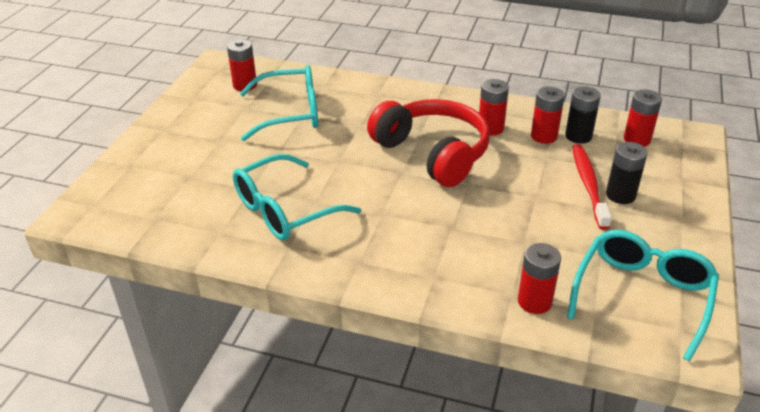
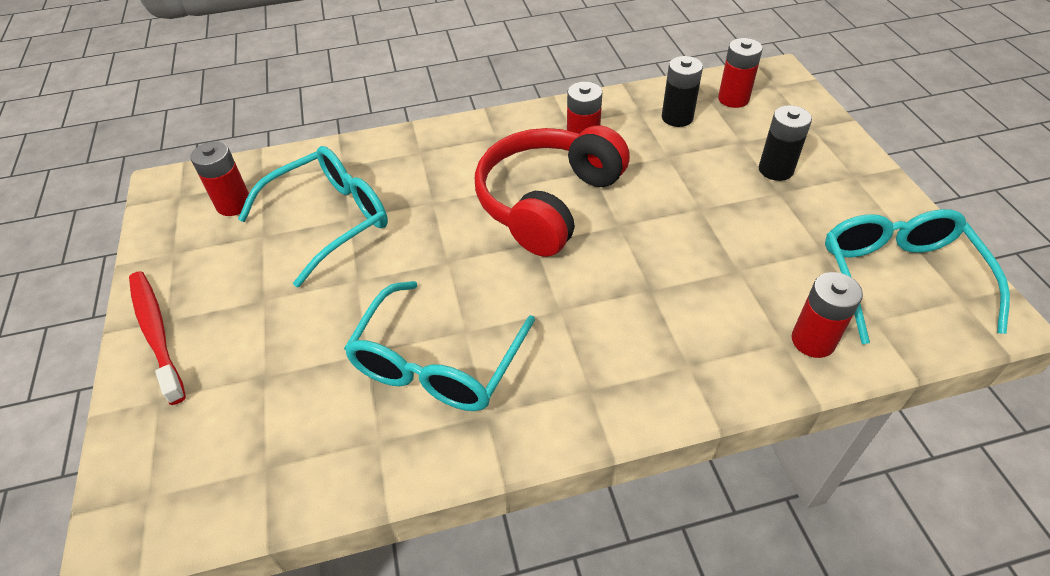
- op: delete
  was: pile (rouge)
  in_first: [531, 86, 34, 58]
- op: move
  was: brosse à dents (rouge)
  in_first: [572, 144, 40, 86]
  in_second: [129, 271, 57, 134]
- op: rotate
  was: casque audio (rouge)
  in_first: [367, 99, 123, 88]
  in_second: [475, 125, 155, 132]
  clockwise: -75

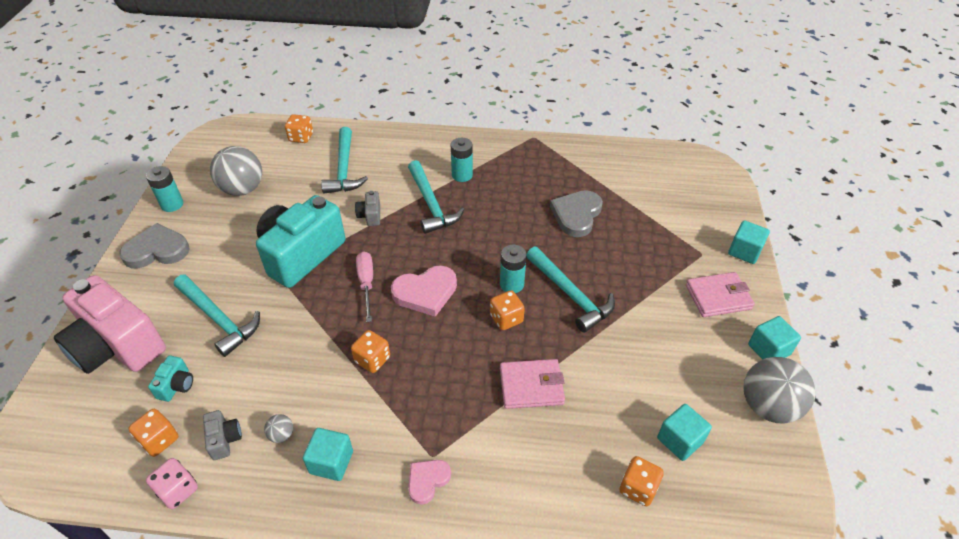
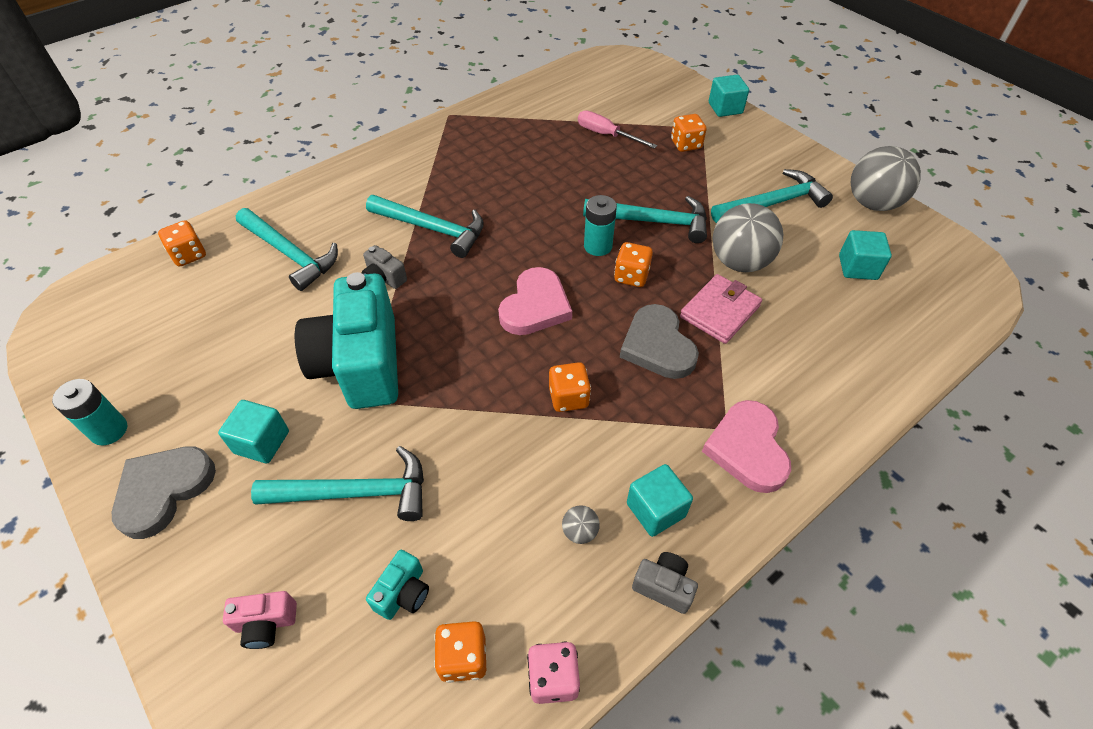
- op: delete
  was: pile (turquoise)
  in_first: [451, 138, 22, 44]
- op: delete
  was: portefeuille (rose)
  in_first: [686, 272, 69, 45]
- op: insert
  now: marteau (turquoise)
  in_second: [711, 169, 122, 54]
- op: move
  was: appareil photo (gris)
  in_first: [203, 410, 39, 50]
  in_second: [632, 552, 66, 62]
- op: move
  was: balle (gris)
  in_first: [210, 146, 52, 50]
  in_second: [713, 203, 70, 69]
- op: move
  was: tournevis (rose)
  in_first: [356, 251, 17, 71]
  in_second: [578, 110, 79, 39]
- op: move
  was: cœur (gris)
  in_first: [550, 190, 53, 47]
  in_second: [620, 304, 79, 75]
- op: move
  was: dé (orange)
  in_first: [620, 456, 44, 50]
  in_second: [671, 114, 35, 38]
- op: move
  was: cube (turquoise)
  in_first: [748, 316, 53, 44]
  in_second: [218, 400, 71, 64]
- op: rotate
  was: appareil photo (turquoise)
  in_first: [148, 356, 45, 46]
  in_second: [366, 550, 63, 70]
  clockwise: 60
- op: resize
  was: appareil photo (rose)
  in_first: [54, 275, 112, 99]
  in_second: [223, 591, 74, 58]
  ratio: 0.4
- op: resize
  was: cœur (rose)
  in_first: [408, 460, 43, 45]
  in_second: [702, 400, 89, 93]
  ratio: 1.69

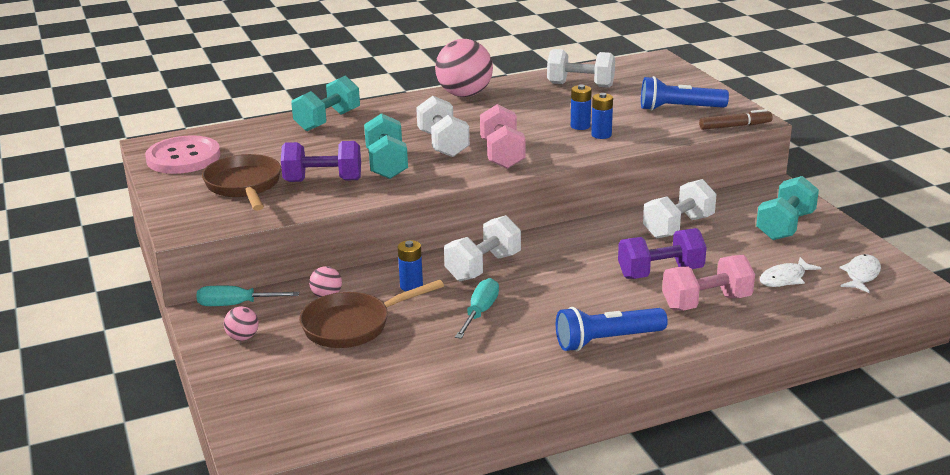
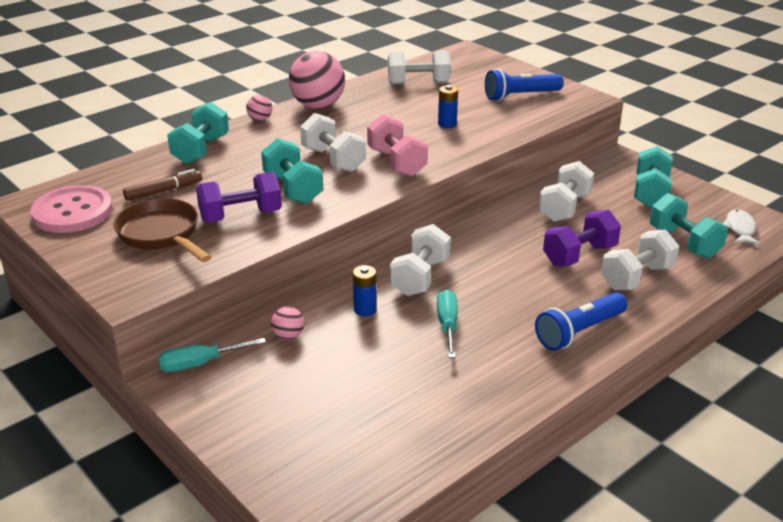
- op: delete
  was: poêle (marron)
  in_first: [299, 280, 145, 68]
- op: delete
  was: pile (bleu)
  in_first: [591, 93, 22, 46]
- op: move
  was: balle (rose)
  in_first: [224, 306, 35, 35]
  in_second: [246, 95, 26, 26]
- op: move
  was: feutre (marron)
  in_first: [699, 109, 74, 21]
  in_second: [123, 169, 79, 32]
- op: replace
  was: poisson (blanc)
  now: haltère (turquoise)
  in_first: [760, 257, 61, 30]
  in_second: [650, 193, 78, 65]
- op: recolor
  was: haltère (rose)
  now: haltère (blanc)
  in_first: [662, 255, 93, 55]
  in_second: [601, 229, 78, 61]

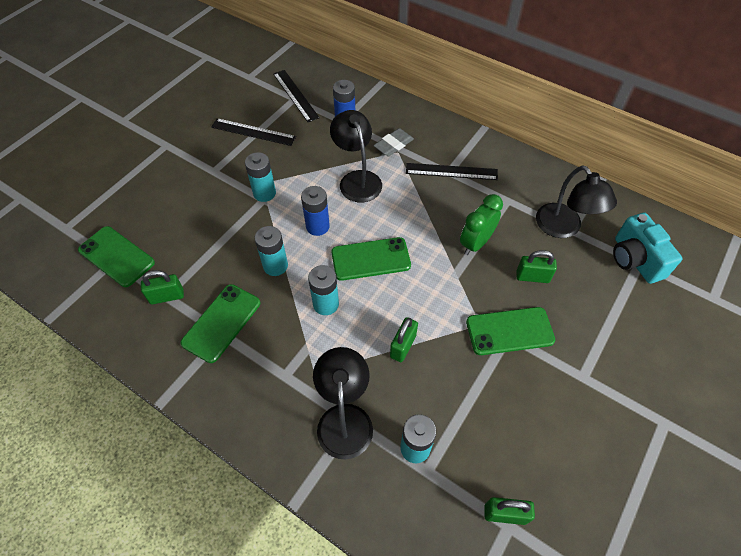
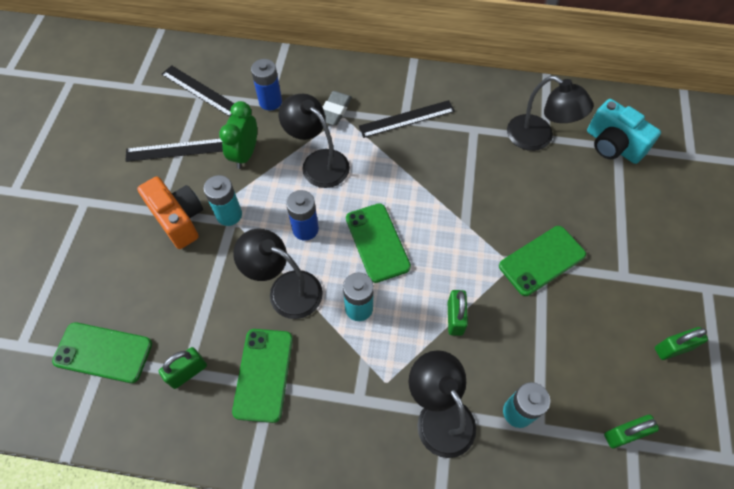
- op: insert
  now: appareil photo (orange)
  in_second: [137, 177, 66, 72]
- op: move
  was: réveil (vert)
  in_first: [460, 194, 43, 61]
  in_second: [219, 101, 38, 68]
- op: move
  was: cadenas (vert)
  in_first: [516, 250, 41, 33]
  in_second: [655, 327, 53, 33]
- op: replace
  was: pile (turquoise)
  now: lampe (noir)
  in_first: [255, 226, 33, 50]
  in_second: [233, 228, 90, 91]
- op: rotate
  was: téléphone (vert)
  in_first: [331, 237, 80, 44]
  in_second: [346, 203, 65, 80]
  clockwise: -75

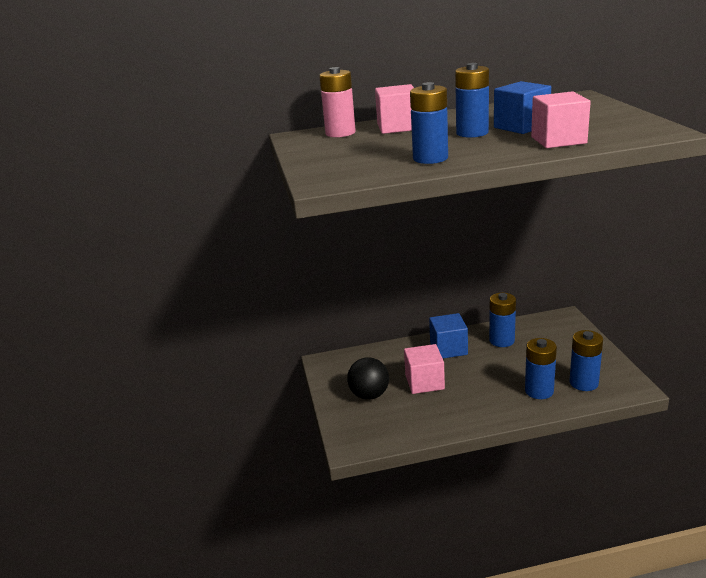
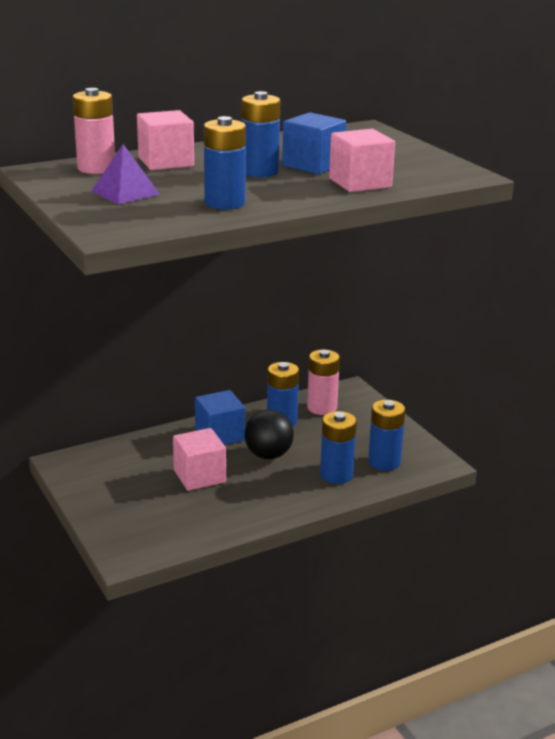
- op: insert
  now: pyramide (violet)
  in_second: [91, 144, 69, 61]
- op: insert
  now: pile (rose)
  in_second: [307, 350, 33, 65]
- op: move
  was: balle (noir)
  in_first: [347, 357, 42, 43]
  in_second: [244, 410, 50, 49]

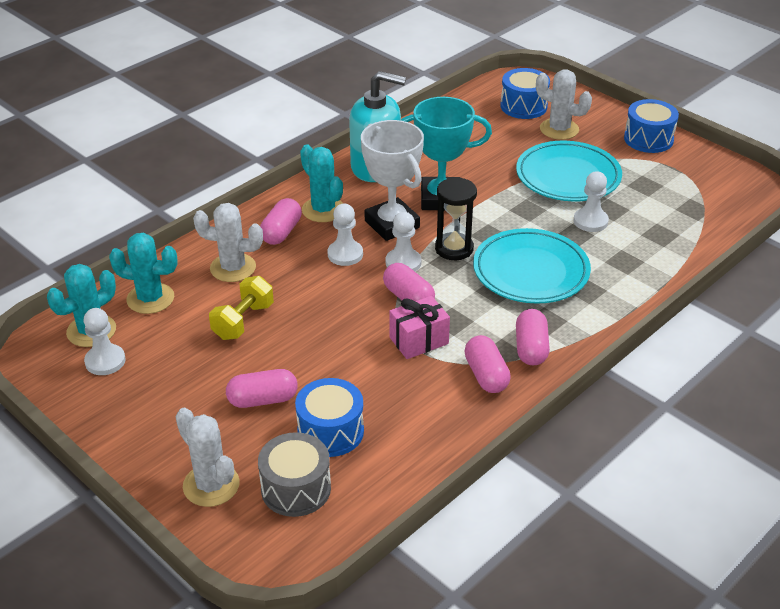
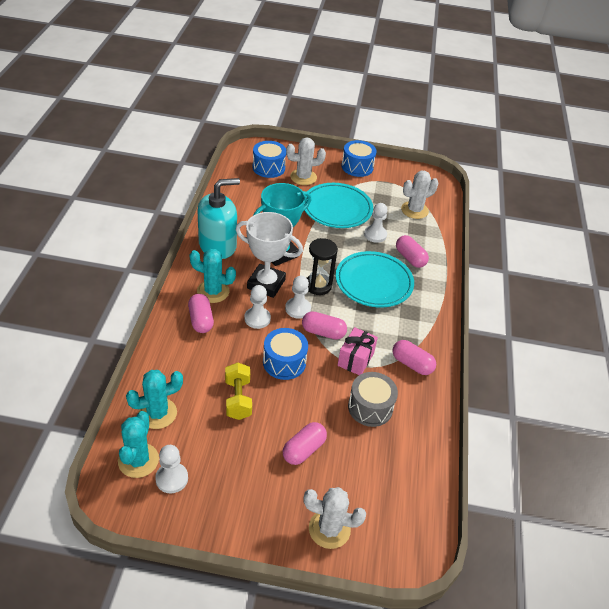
- op: move
  was: cactus (blanc)
  in_first: [193, 203, 70, 79]
  in_second: [401, 171, 37, 48]
- op: move
  was: tambour (gris)
  in_first: [258, 432, 73, 85]
  in_second: [348, 372, 50, 55]
- op: move
  was: tambour (bleu)
  in_first: [295, 378, 69, 79]
  in_second: [263, 328, 45, 52]
- op: move
  was: gélule (rose)
  in_first: [516, 309, 34, 56]
  in_second: [396, 235, 33, 33]

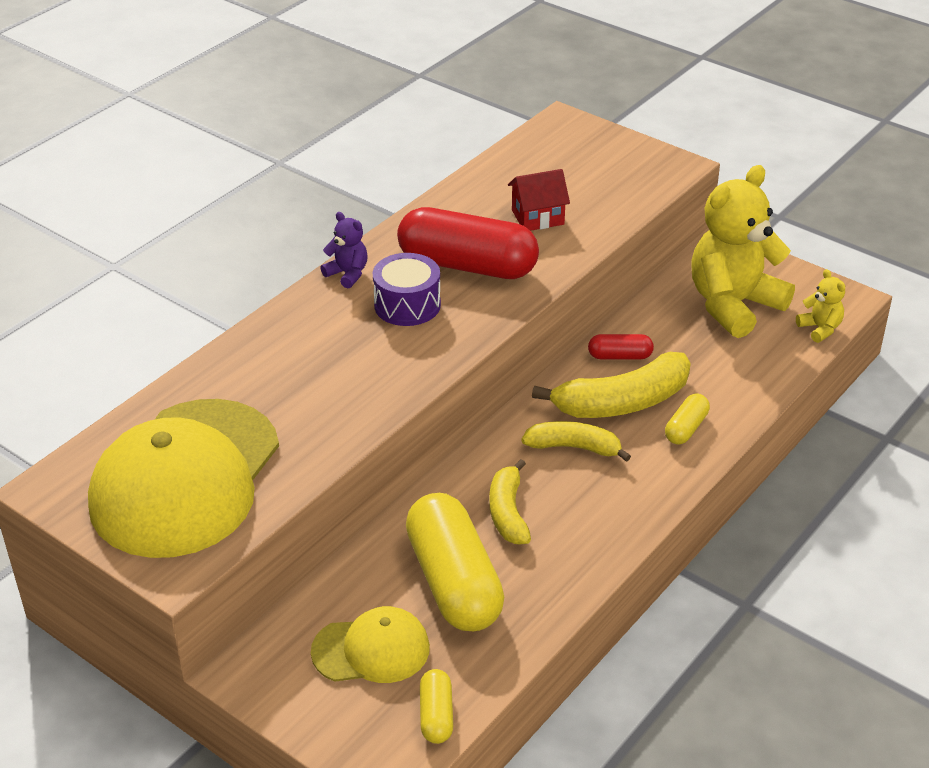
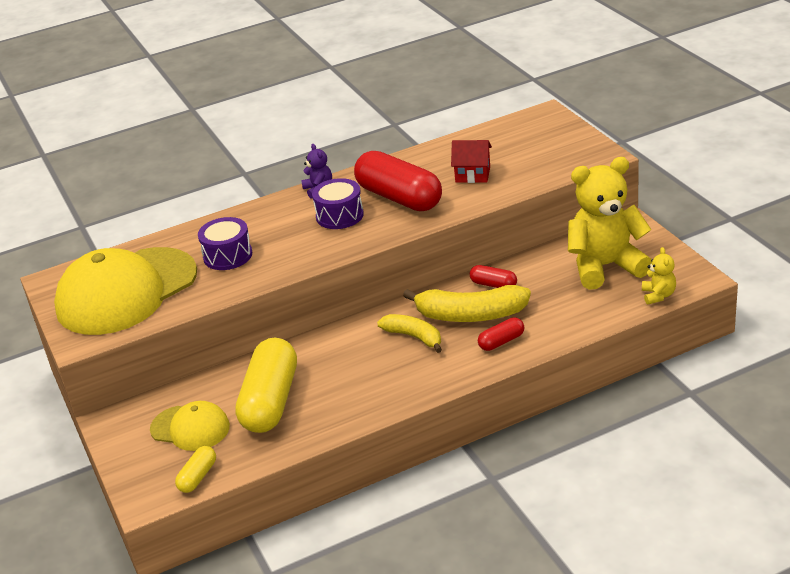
- op: delete
  was: banane (jaune)
  in_first: [489, 459, 42, 85]
- op: insert
  now: tambour (violet)
  in_second: [198, 217, 54, 53]
- op: recolor
  was: gélule (jaune)
  now: gélule (rouge)
  in_first: [665, 393, 45, 51]
  in_second: [478, 317, 46, 34]

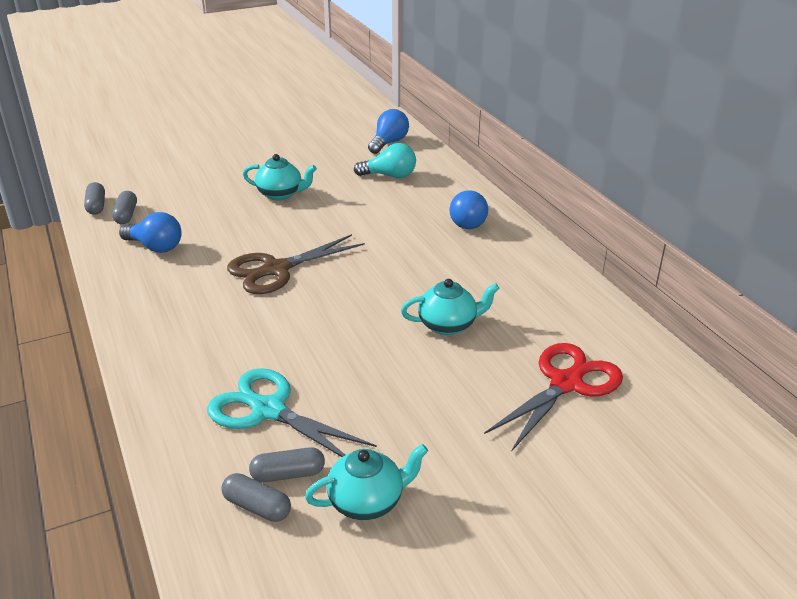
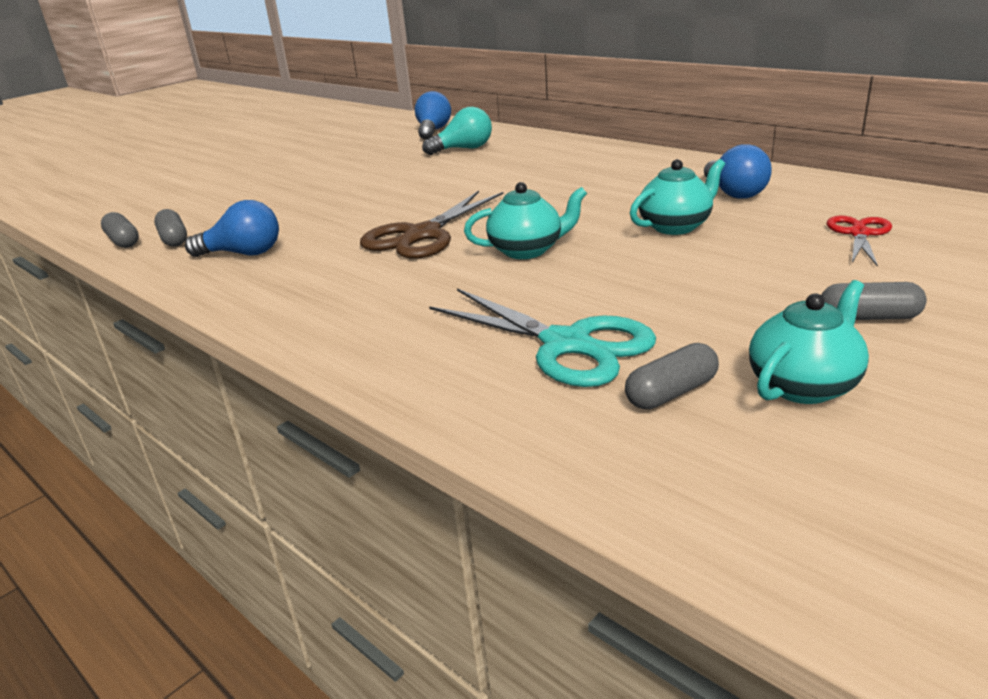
- op: move
  was: gélule (gris)
  in_first: [221, 473, 70, 49]
  in_second: [821, 282, 106, 38]
- op: move
  was: théière (turquoise)
  in_first: [243, 154, 74, 46]
  in_second: [464, 182, 123, 77]
- op: move
  was: ampoule (bleu)
  in_first: [450, 190, 38, 39]
  in_second: [704, 144, 68, 55]
- op: rotate
  was: ciseaux (turquoise)
  in_first: [207, 368, 170, 89]
  in_second: [429, 288, 227, 99]
  clockwise: -150
- op: resize
  was: ciseaux (rouge)
  in_first: [484, 343, 139, 109]
  in_second: [827, 216, 65, 51]
  ratio: 0.58

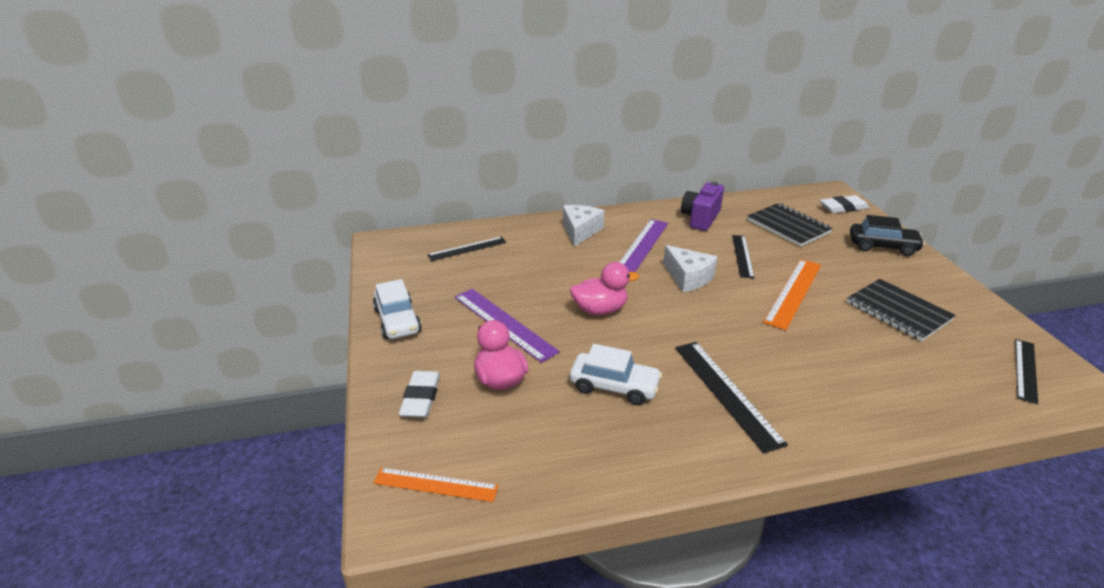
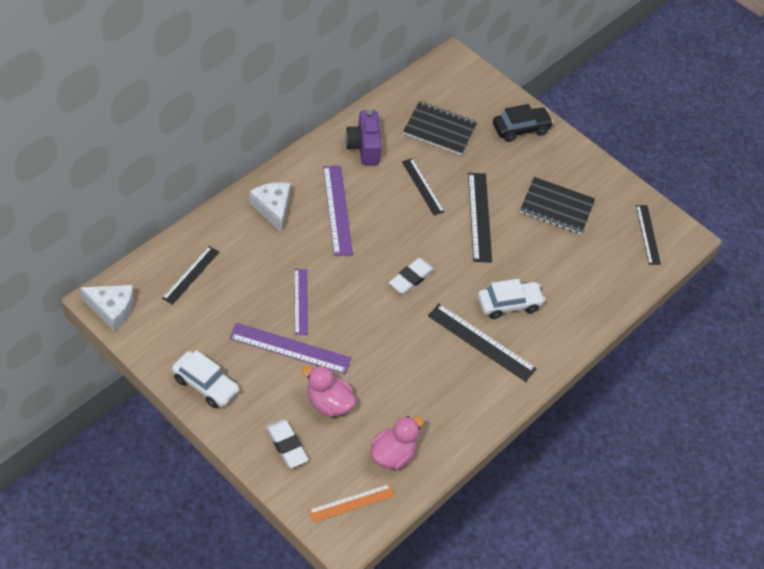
- op: insert
  now: règle (violet)
  in_second: [294, 269, 14, 66]
- op: move
  was: canard (rose)
  in_first: [570, 262, 69, 53]
  in_second: [371, 416, 52, 54]
- op: move
  was: voiture (blanc)
  in_first: [570, 344, 92, 61]
  in_second: [478, 279, 67, 40]
- op: move
  was: fromage (blanc)
  in_first: [663, 245, 54, 47]
  in_second: [80, 285, 54, 46]
- op: move
  was: gomme (blanc)
  in_first: [820, 195, 49, 18]
  in_second: [389, 258, 46, 36]
- op: recolor
  was: règle (orange)
  now: règle (noir)
  in_first: [763, 259, 58, 71]
  in_second: [468, 173, 24, 90]

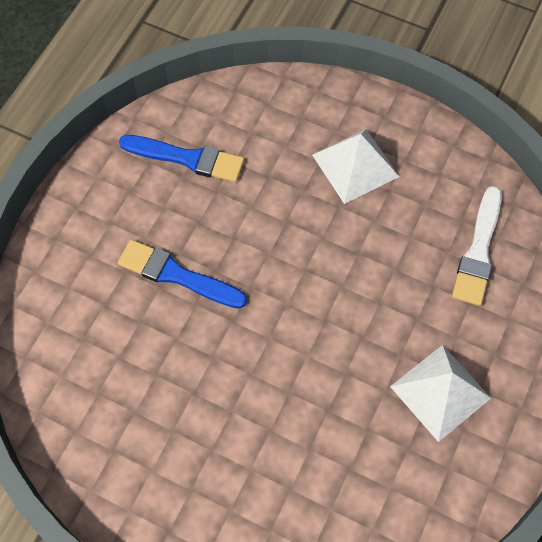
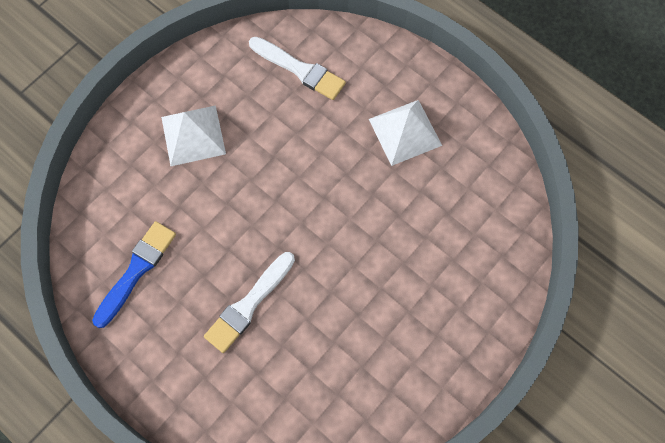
- op: recolor
  was: pinceau (bleu)
  now: pinceau (blanc)
  in_first: [118, 240, 129, 69]
  in_second: [204, 252, 91, 101]

